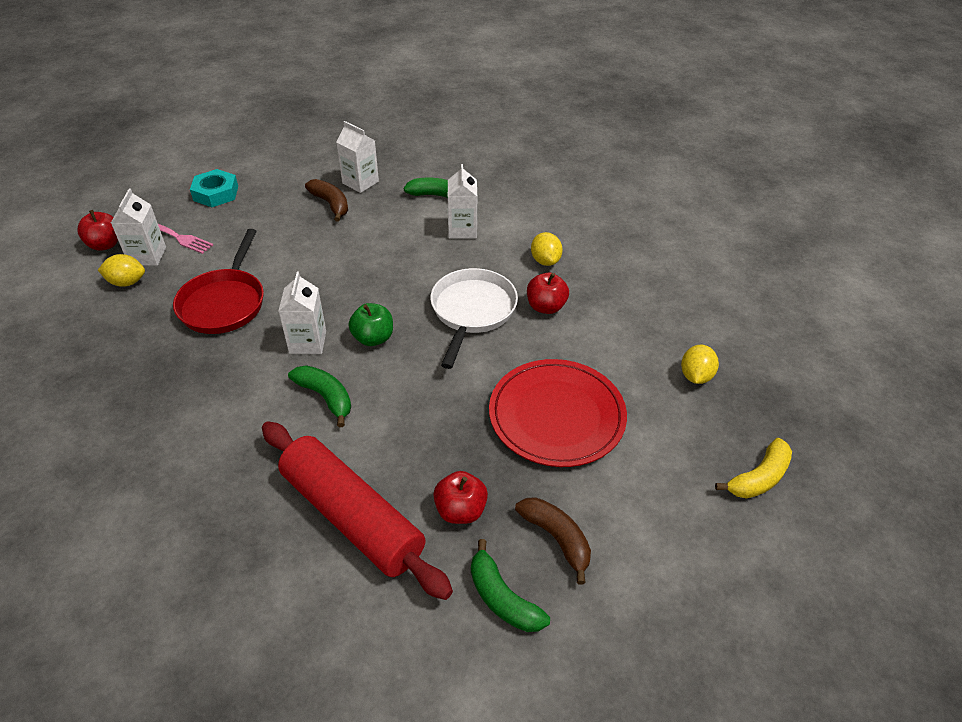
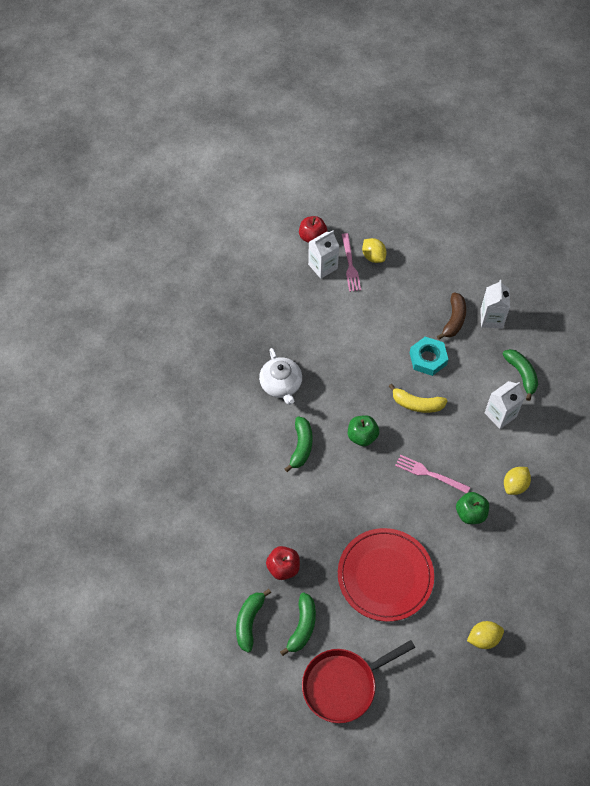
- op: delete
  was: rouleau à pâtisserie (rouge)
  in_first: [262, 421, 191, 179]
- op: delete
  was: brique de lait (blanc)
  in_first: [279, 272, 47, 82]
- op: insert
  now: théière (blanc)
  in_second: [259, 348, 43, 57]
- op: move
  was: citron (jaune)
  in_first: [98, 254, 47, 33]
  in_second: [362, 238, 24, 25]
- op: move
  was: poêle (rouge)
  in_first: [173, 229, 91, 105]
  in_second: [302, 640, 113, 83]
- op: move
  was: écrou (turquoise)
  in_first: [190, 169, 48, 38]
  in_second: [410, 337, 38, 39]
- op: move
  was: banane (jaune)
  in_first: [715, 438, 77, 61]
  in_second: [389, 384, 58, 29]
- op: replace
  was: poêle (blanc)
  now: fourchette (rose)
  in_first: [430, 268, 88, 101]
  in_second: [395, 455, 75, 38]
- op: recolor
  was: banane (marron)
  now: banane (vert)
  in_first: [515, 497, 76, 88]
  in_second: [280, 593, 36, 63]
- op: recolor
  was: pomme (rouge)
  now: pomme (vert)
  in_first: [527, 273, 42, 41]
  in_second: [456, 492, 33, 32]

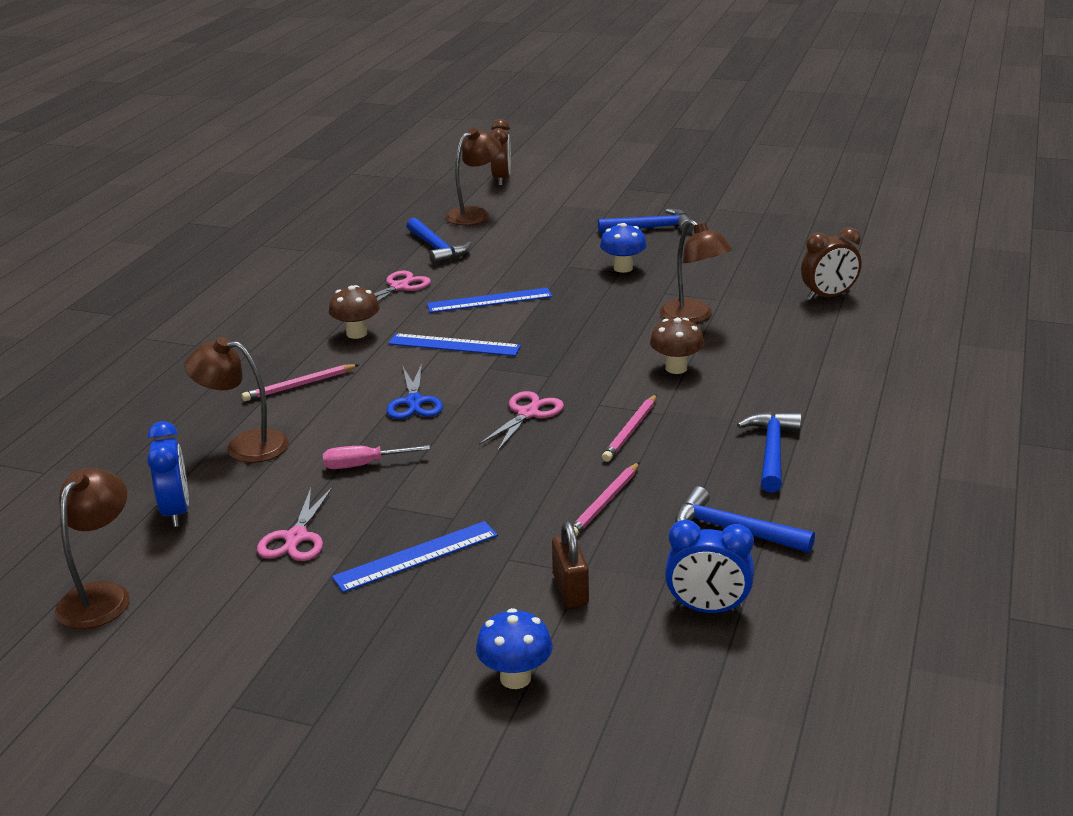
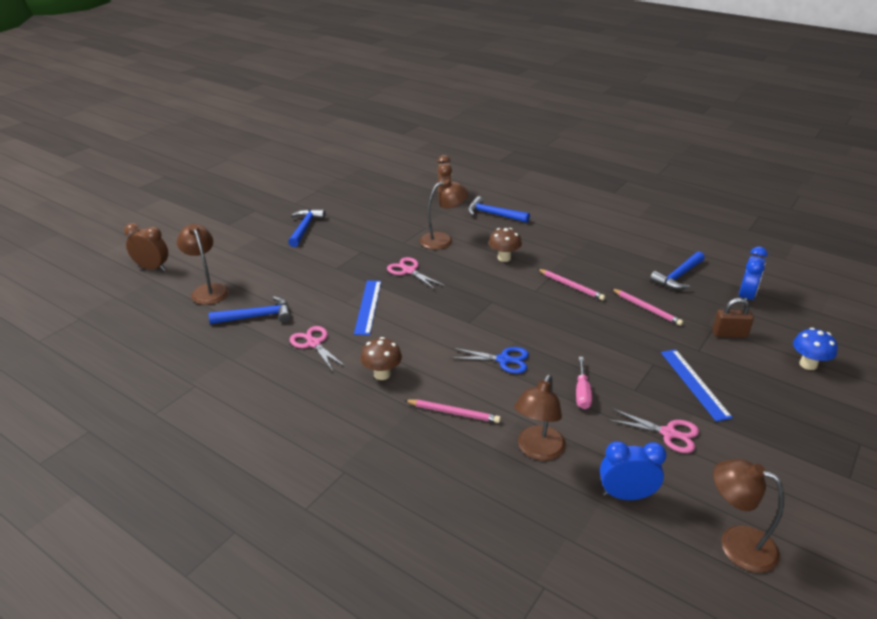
- op: delete
  was: règle (bleu)
  in_first: [388, 333, 133, 23]
- op: delete
  was: champignon (bleu)
  in_first: [600, 223, 47, 50]
- op: move
  was: ciseaux (rose)
  in_first: [479, 391, 85, 60]
  in_second: [387, 257, 58, 33]
- op: move
  was: marteau (bleu)
  in_first: [737, 412, 65, 81]
  in_second: [468, 196, 62, 27]
- op: rotate
  was: crayon (rose)
  in_first: [242, 364, 117, 37]
  in_second: [404, 400, 97, 23]
  clockwise: -60

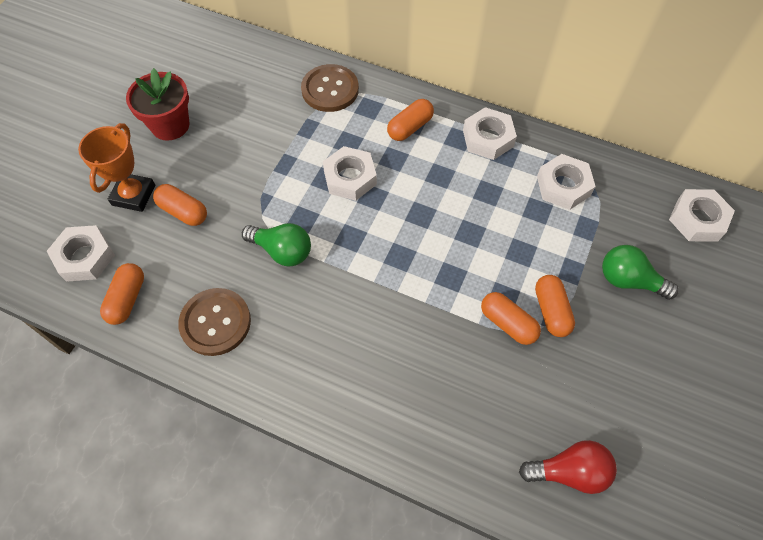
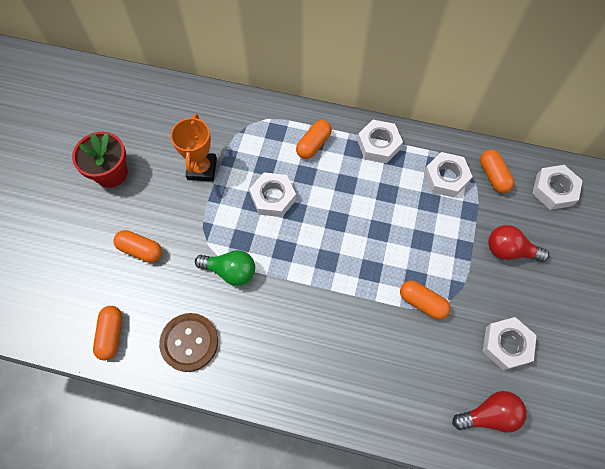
- op: delete
  was: bouton (marron)
  in_first: [301, 64, 58, 48]
- op: move
  was: écrou (blanc)
  in_first: [47, 225, 68, 57]
  in_second: [483, 317, 54, 53]
- op: move
  was: trophée (orange)
  in_first: [78, 123, 77, 89]
  in_second: [171, 114, 46, 67]
- op: move
  was: gélule (orange)
  in_first: [535, 275, 40, 62]
  in_second: [480, 149, 34, 44]
- op: recolor
  was: ampoule (vert)
  now: ampoule (rouge)
  in_first: [602, 245, 77, 55]
  in_second: [488, 225, 61, 37]

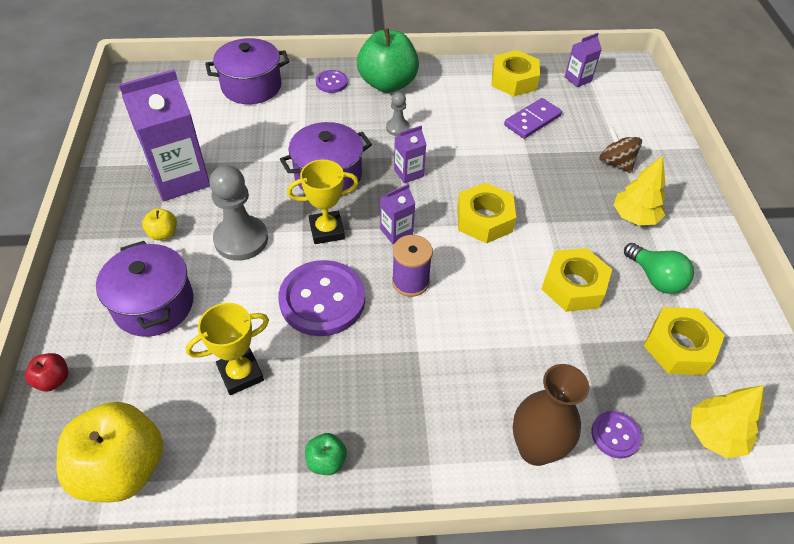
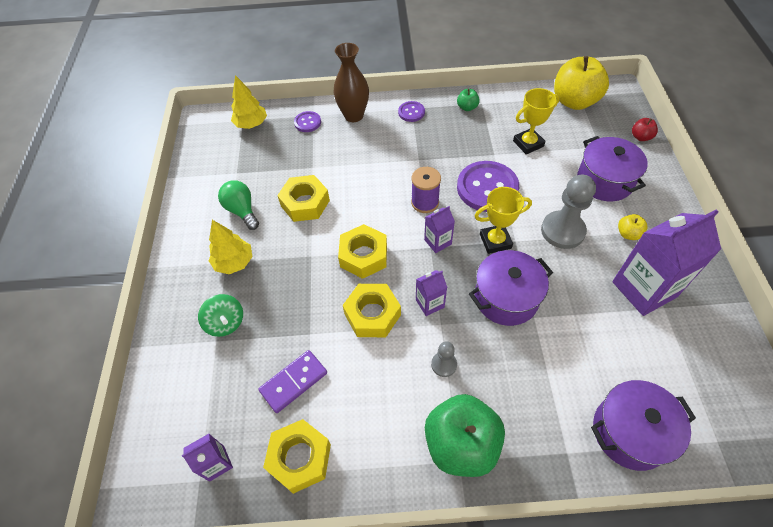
- op: move
  was: bouton (violet)
  in_first: [316, 70, 32, 23]
  in_second: [398, 101, 27, 21]
- op: move
  was: écrou (jaune)
  in_first: [644, 307, 81, 68]
  in_second: [343, 284, 58, 53]
- op: recolor
  was: toupie (marron)
  now: toupie (vert)
  in_first: [599, 127, 43, 46]
  in_second: [198, 294, 45, 43]

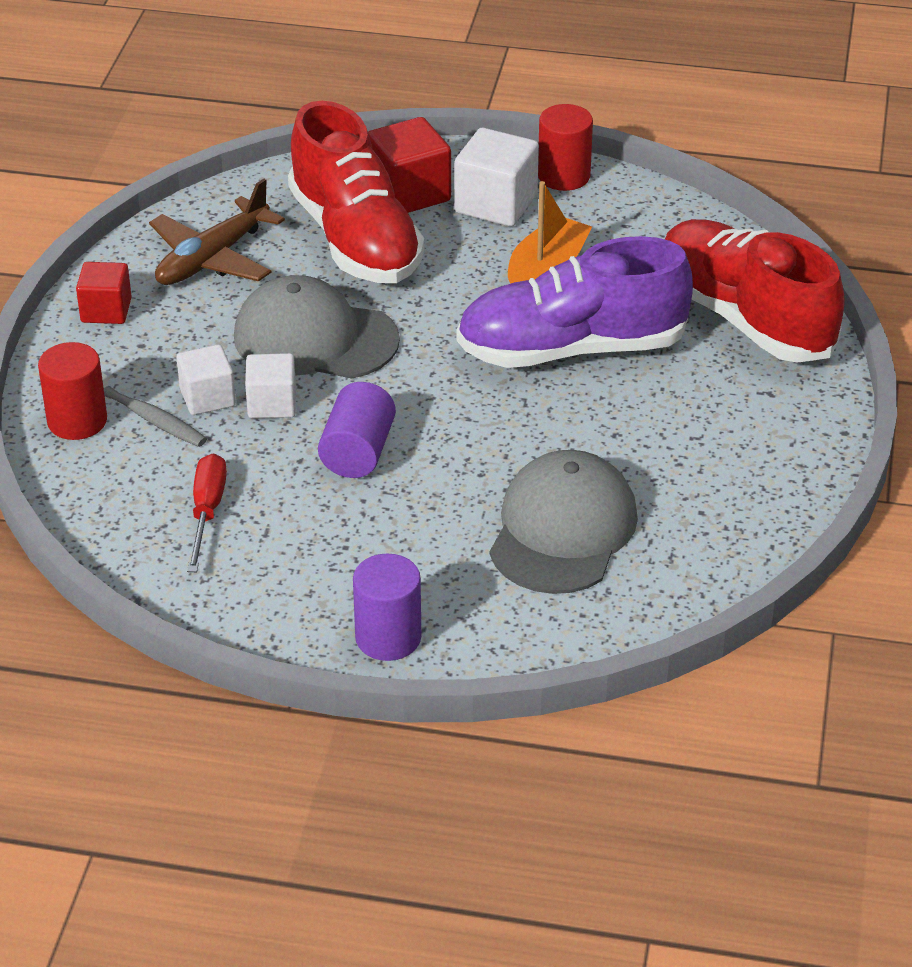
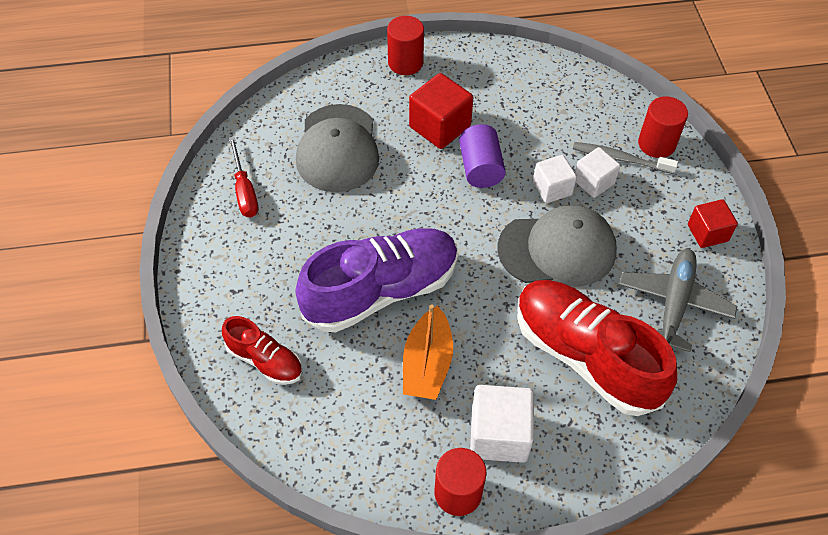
- op: move
  was: tournevis (rouge)
  in_first: [187, 453, 40, 119]
  in_second: [229, 137, 29, 81]
- op: move
  was: cube (rouge)
  in_first: [368, 117, 83, 96]
  in_second: [409, 73, 64, 76]
- op: recolor
  was: avion (marron)
  now: avion (gris)
  in_first: [149, 179, 136, 106]
  in_second: [619, 249, 118, 103]
- op: recolor
  was: cylindre (violet)
  now: cylindre (rouge)
  in_first: [353, 554, 68, 107]
  in_second: [387, 16, 37, 59]
- op: resize
  was: chaussure (rouge)
  in_first: [665, 219, 180, 144]
  in_second: [222, 316, 80, 69]
  ratio: 0.51

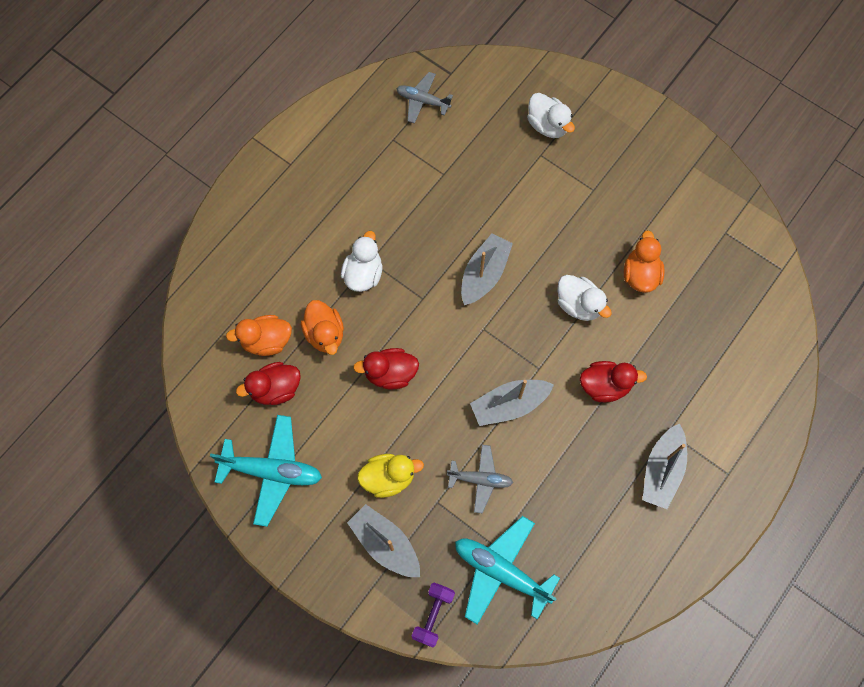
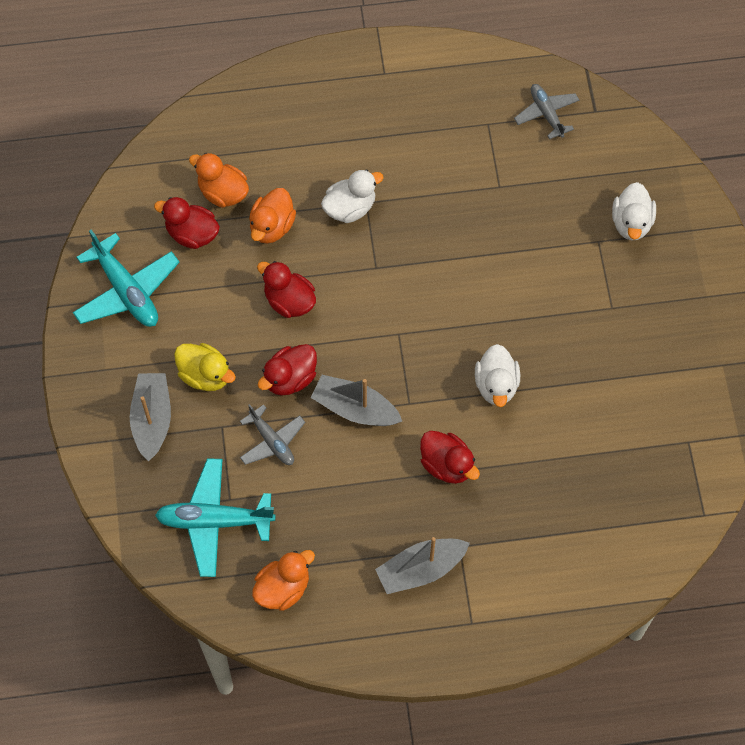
- op: delete
  was: haltère (violet)
  in_first: [412, 583, 43, 65]
- op: delete
  was: bateau (gris)
  in_first: [461, 233, 52, 72]
- op: insert
  now: canard (rouge)
  in_second: [258, 344, 59, 52]
- op: move
  was: canard (orange)
  in_first: [624, 230, 41, 63]
  in_second: [252, 550, 63, 61]
- op: rotate
  was: avion (turquoise)
  in_first: [455, 516, 105, 109]
  in_second: [155, 459, 120, 118]
  clockwise: -75

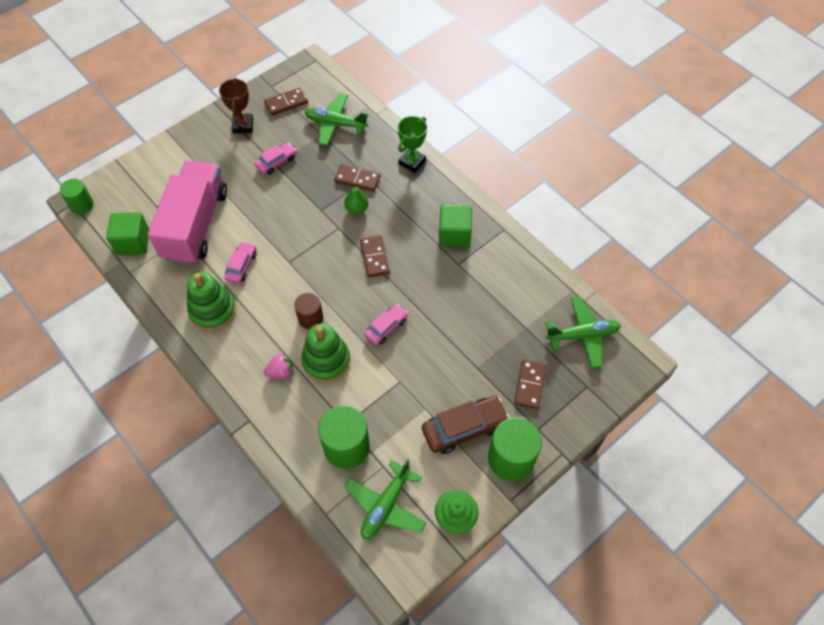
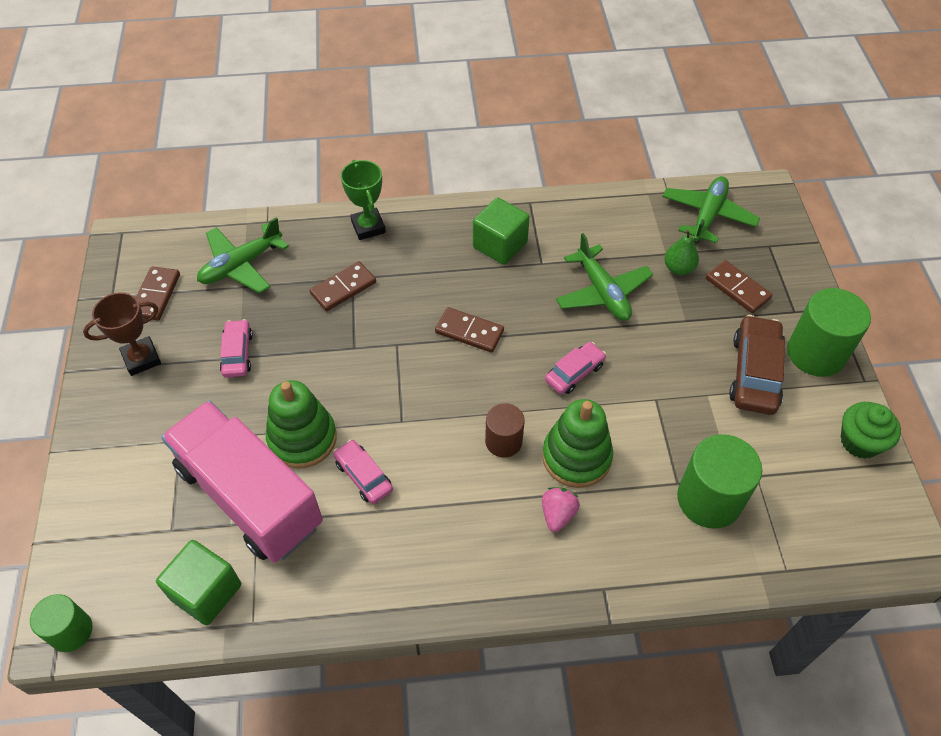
- op: move
  was: jouet à empiler (vert)
  in_first: [187, 272, 49, 59]
  in_second: [266, 380, 71, 89]
- op: move
  was: poire (vert)
  in_first: [344, 183, 24, 32]
  in_second: [664, 230, 35, 45]
- op: move
  was: avion (vert)
  in_first: [344, 459, 82, 80]
  in_second: [556, 233, 97, 88]
- op: rotate
  was: trophée (marron)
  in_first: [219, 78, 34, 55]
  in_second: [83, 292, 78, 84]
  clockwise: -60
- op: rotate
  was: voiture (rose)
  in_first: [364, 304, 44, 41]
  in_second: [545, 342, 61, 52]
  clockwise: 60

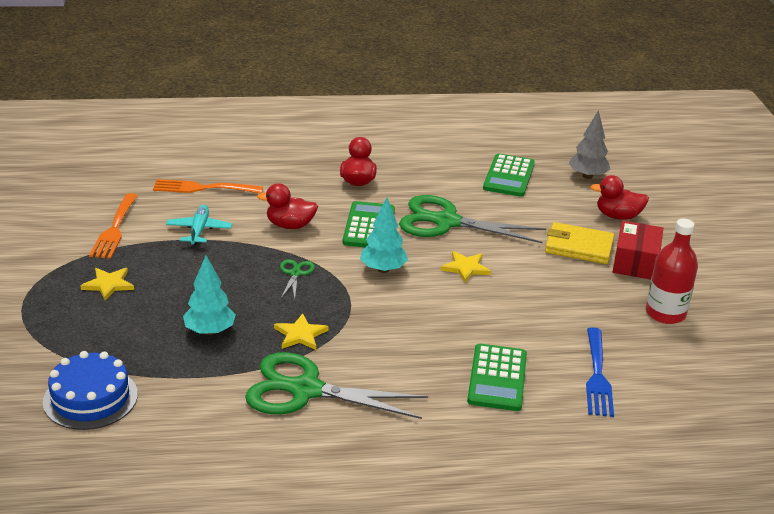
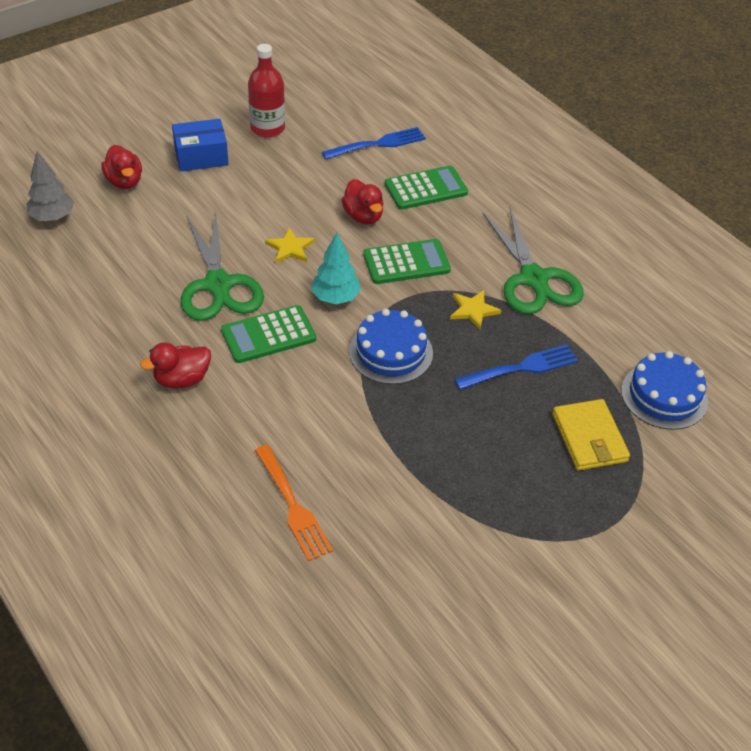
- op: delete
  was: étoile (jaune)
  in_first: [80, 268, 54, 33]
- op: delete
  was: fourchette (orange)
  in_first: [89, 193, 49, 66]
- op: delete
  was: avion (turquoise)
  in_first: [166, 205, 66, 40]
- op: move
  was: canard (rouge)
  in_first: [257, 183, 61, 46]
  in_second: [342, 179, 42, 45]
- op: move
  was: calculatrice (vert)
  in_first: [483, 153, 52, 44]
  in_second: [363, 239, 88, 45]
- op: move
  was: portefeuille (jaune)
  in_first: [545, 222, 69, 42]
  in_second: [552, 399, 78, 71]
- op: replace
  was: arbre (turquoise)
  now: fourchette (bleu)
  in_first: [183, 255, 53, 80]
  in_second: [454, 344, 124, 46]
- op: replace
  was: ciseaux (vert)
  now: gâteau (bleu)
  in_first: [280, 259, 35, 40]
  in_second: [349, 309, 84, 75]
- op: recolor
  was: boîte (rouge)
  now: boîte (bleu)
  in_first: [613, 221, 50, 59]
  in_second: [172, 119, 57, 52]

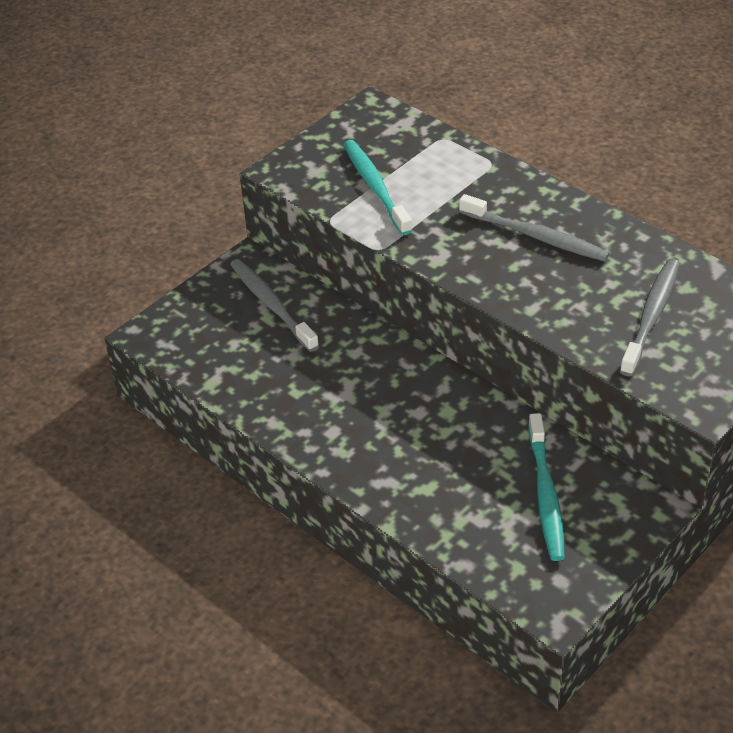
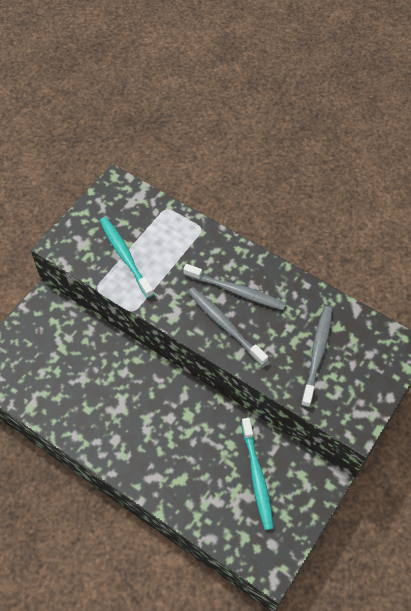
- op: move
  was: brosse à dents (gris)
  in_first: [230, 259, 89, 93]
  in_second: [188, 287, 80, 79]

